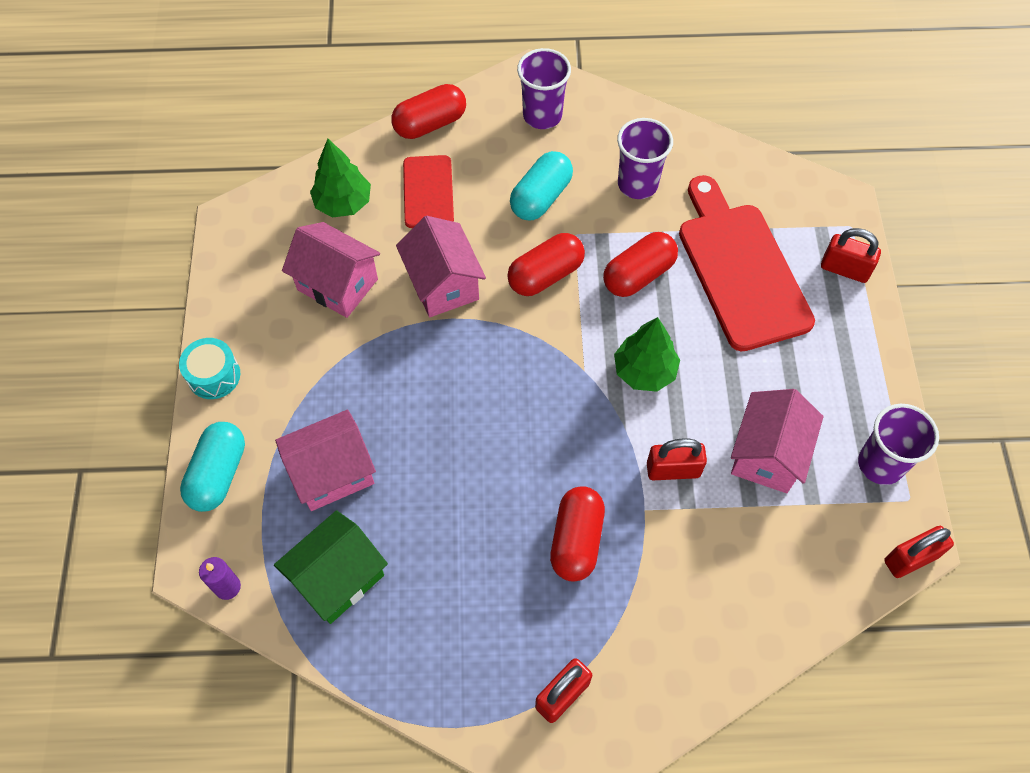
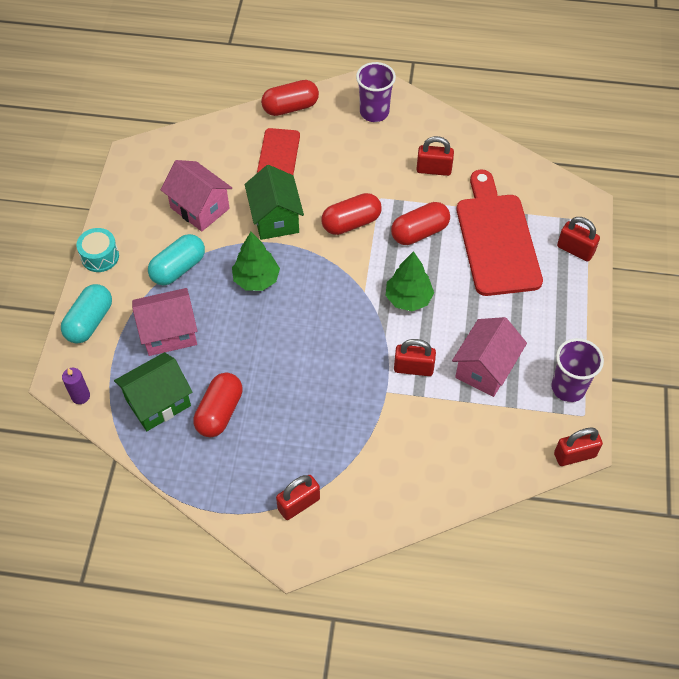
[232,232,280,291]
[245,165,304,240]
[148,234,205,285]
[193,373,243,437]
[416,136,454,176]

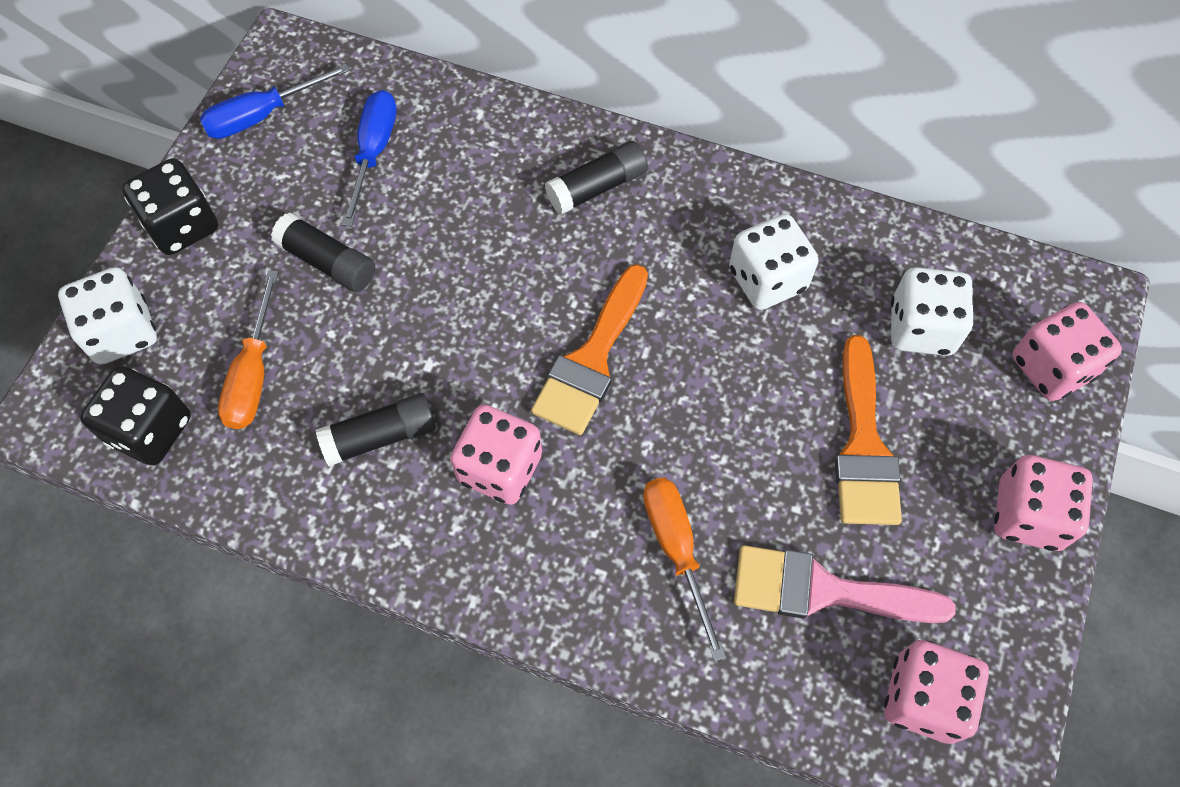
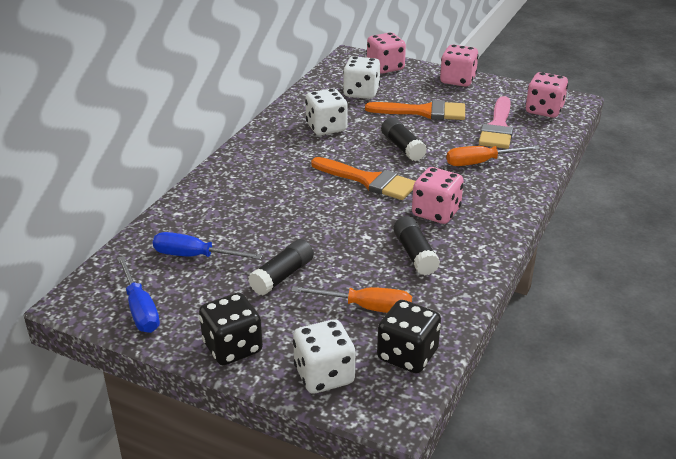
[381,117,427,161]

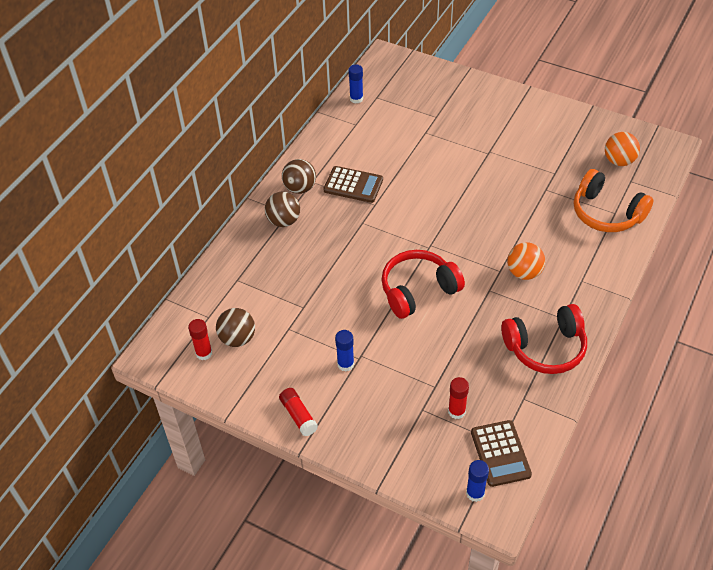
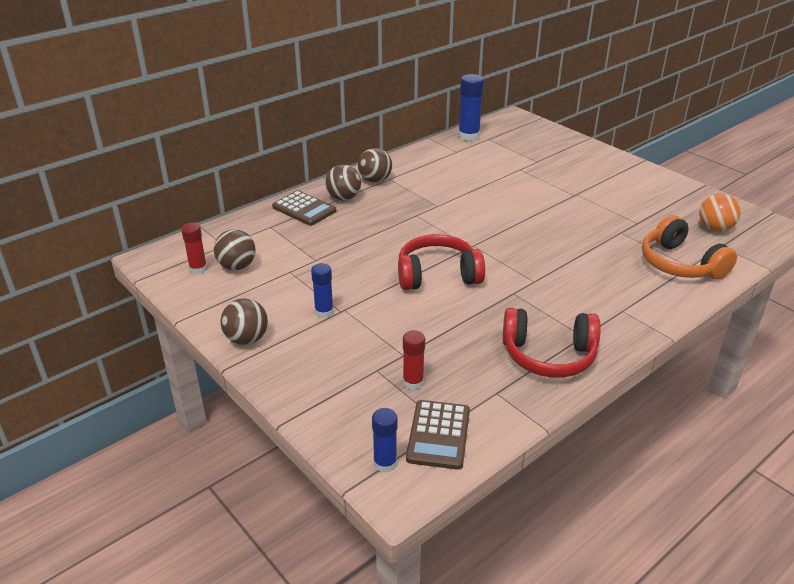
[221,298,268,345]
[272,190,336,226]
[458,74,484,141]
[507,242,545,280] (first image)

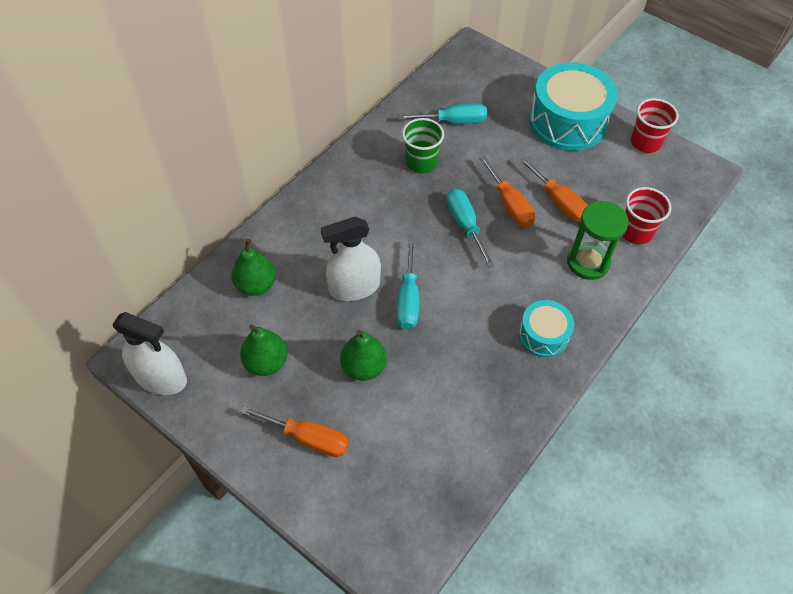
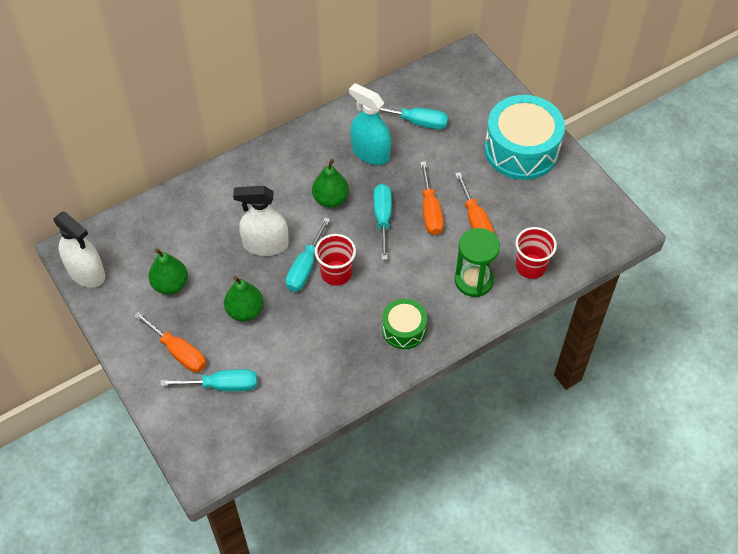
[312,159,349,208]
[349,83,391,165]
[382,299,427,349]
[315,234,356,286]
[160,369,257,391]

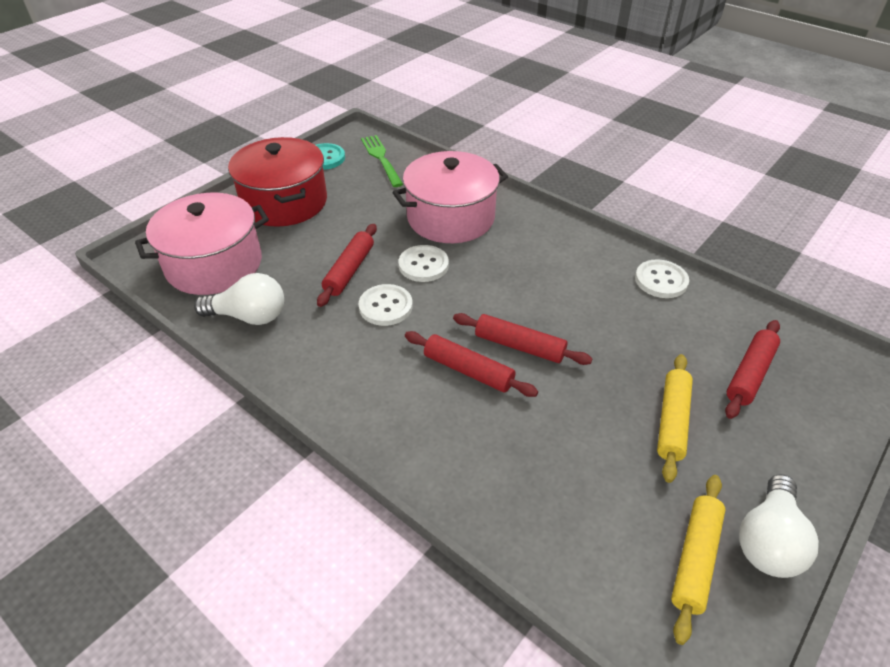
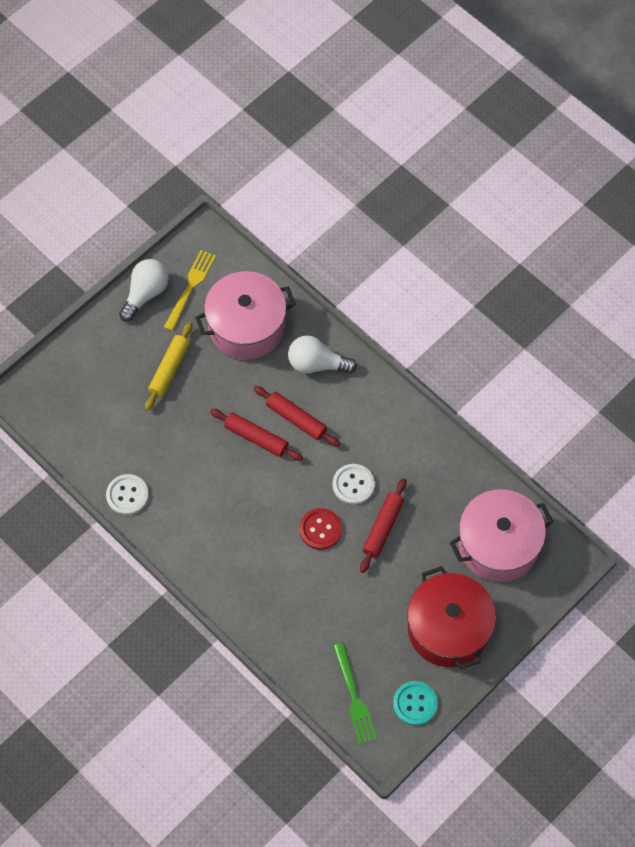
[288,335,357,374]
[195,271,296,359]
[299,508,342,550]
[164,250,216,331]
[725,320,780,419] (first image)

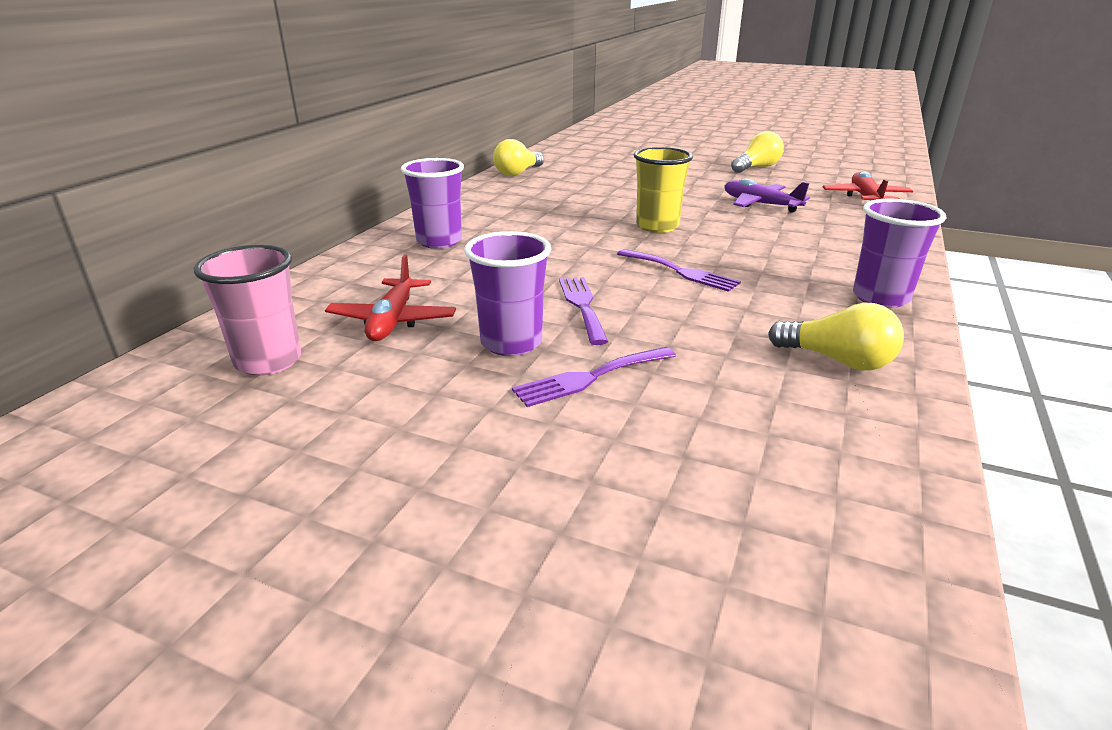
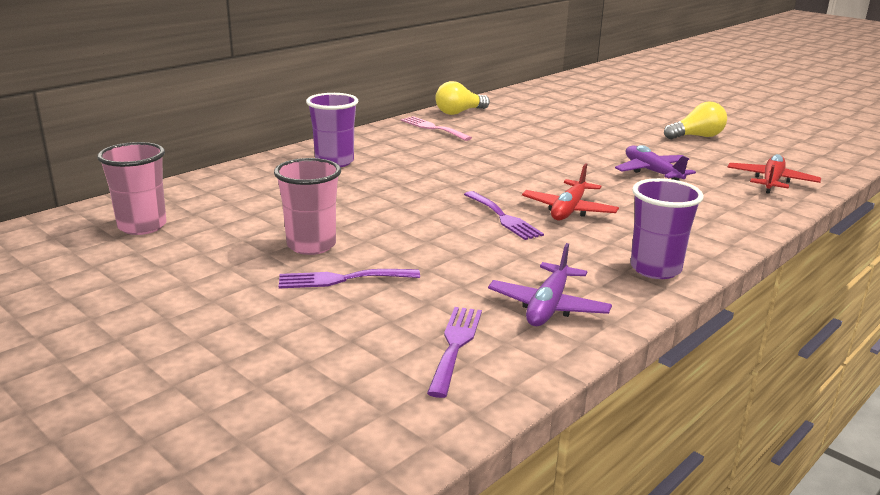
[522,163,619,221]
[274,158,341,255]
[427,307,482,398]
[634,147,693,233] (first image)
[488,243,612,326]
[401,116,472,141]

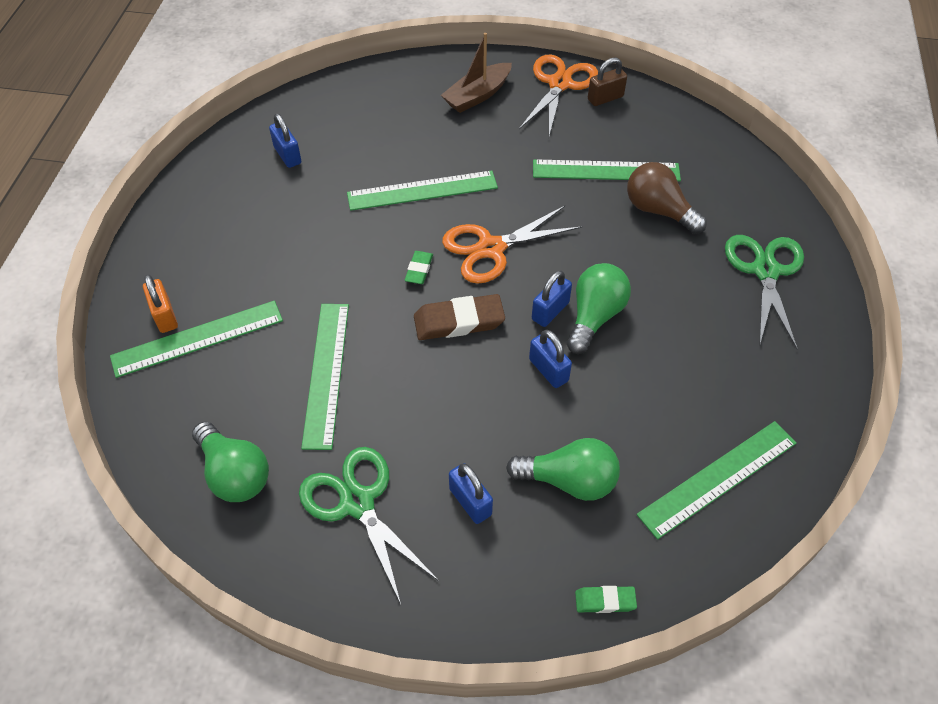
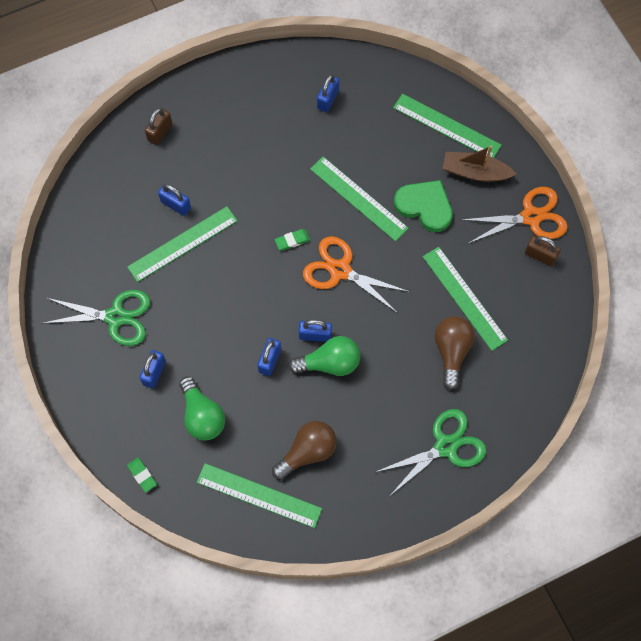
[393,94,502,158]
[145,108,172,145]
[192,421,269,502] (first image)
[44,290,150,346]
[414,294,505,340] (first image)
[158,184,191,216]
[272,421,336,480]
[394,180,453,232]

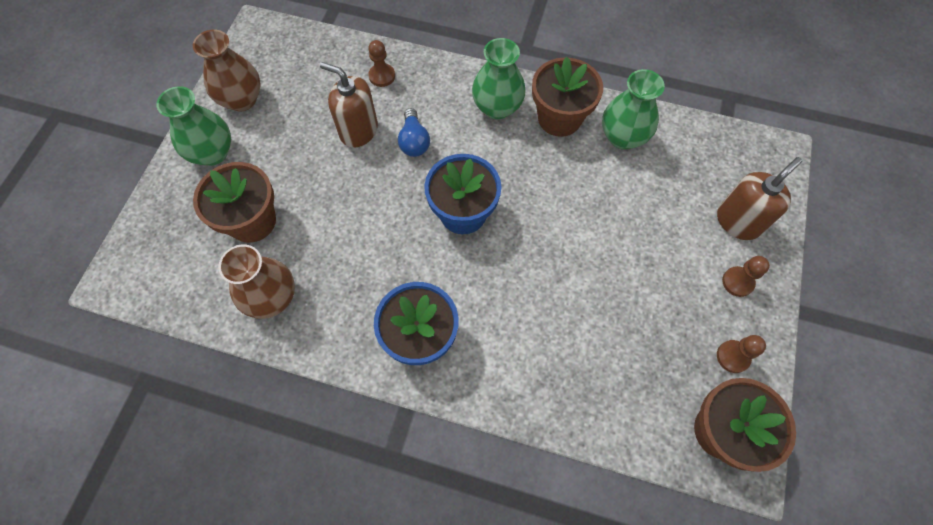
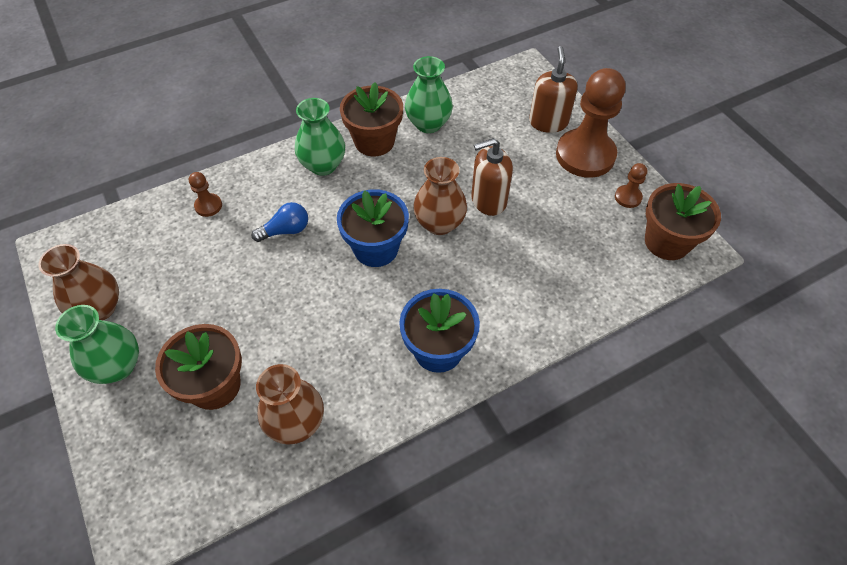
[471,138,513,216]
[251,202,308,242]
[556,68,626,178]
[413,157,467,235]

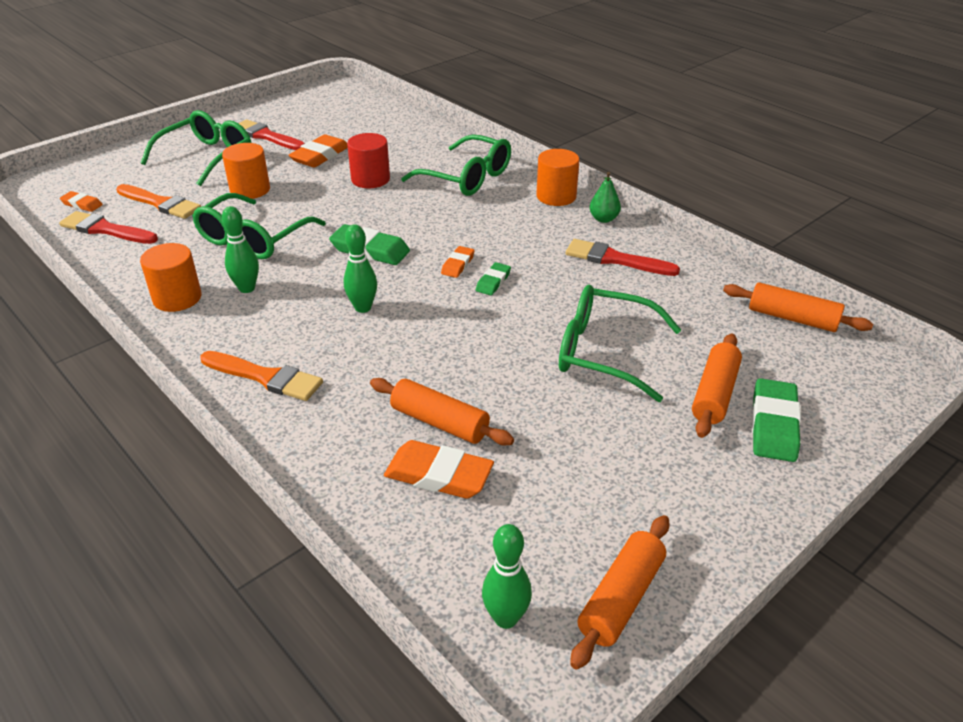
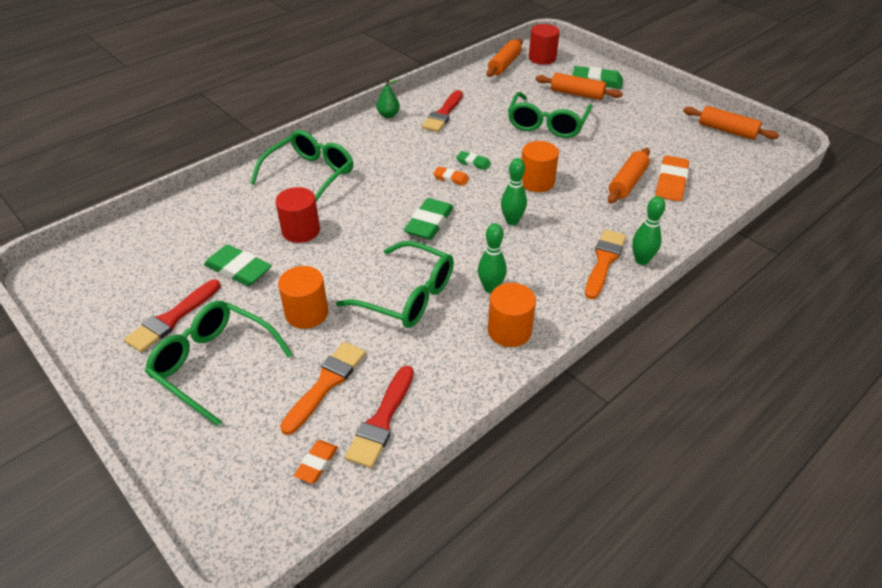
[204,245,272,286]
[632,196,665,265]
[522,141,559,192]
[529,24,560,65]

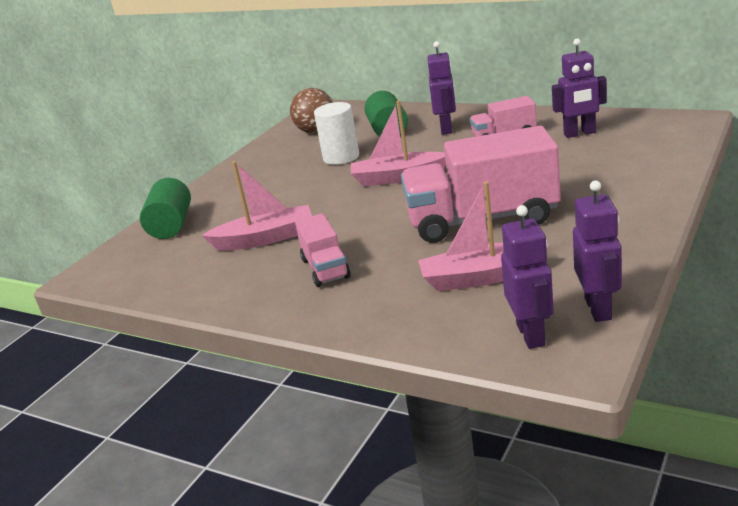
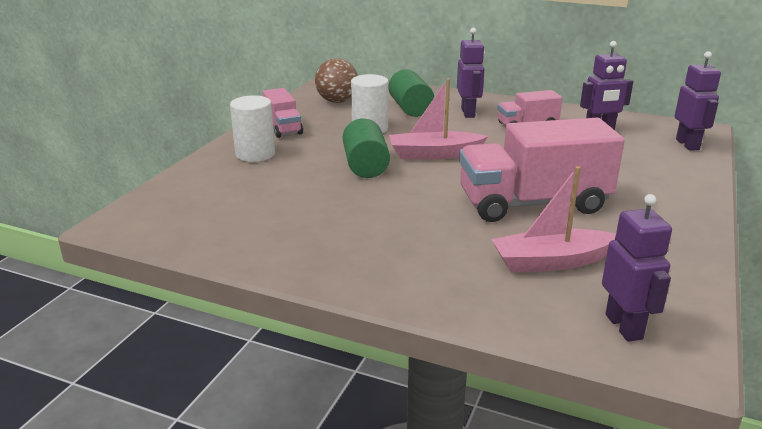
[343,118,390,178]
[201,161,312,251] (first image)
[263,88,303,138]
[675,51,721,151]
[230,95,275,162]

